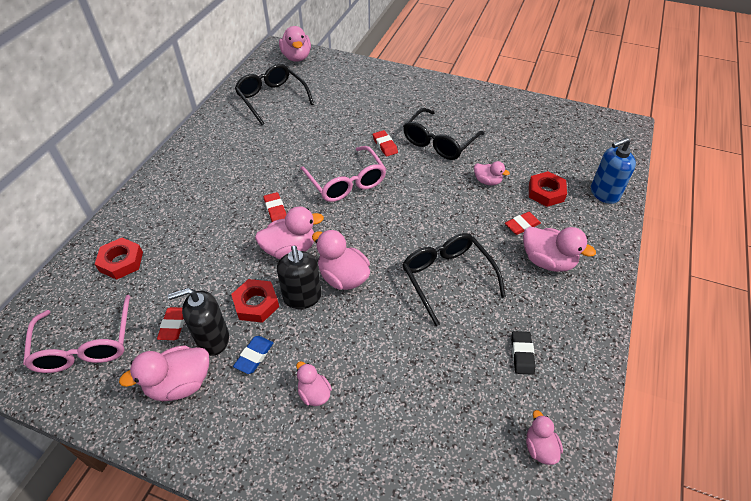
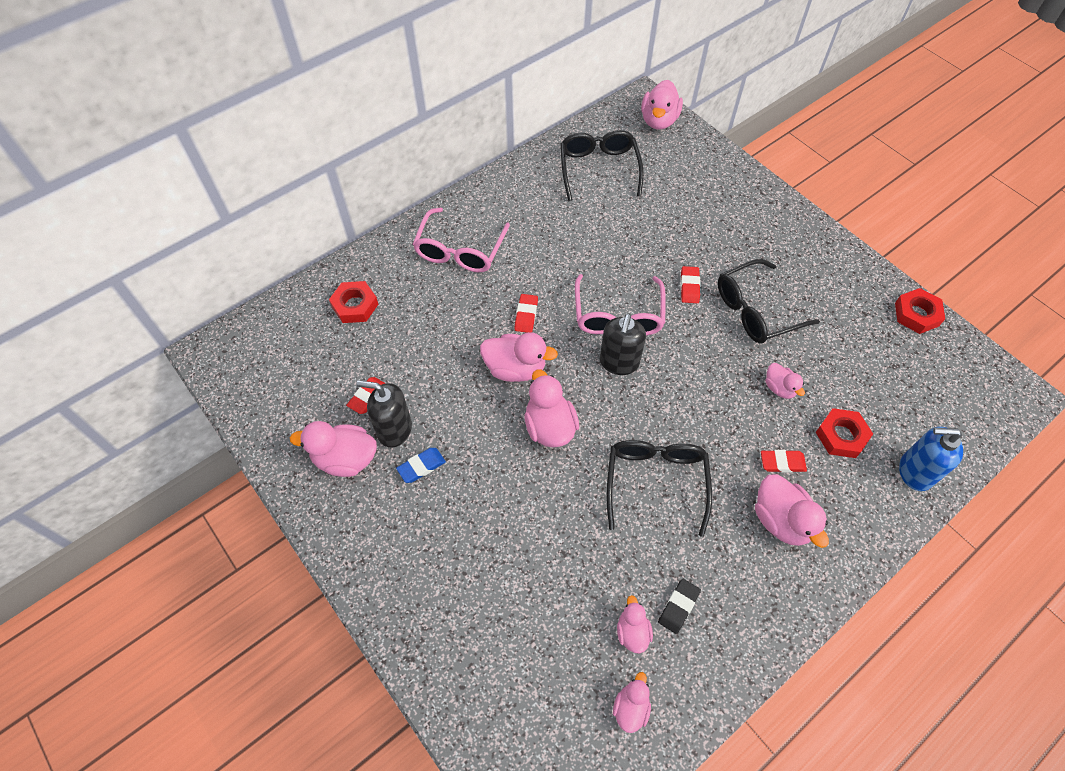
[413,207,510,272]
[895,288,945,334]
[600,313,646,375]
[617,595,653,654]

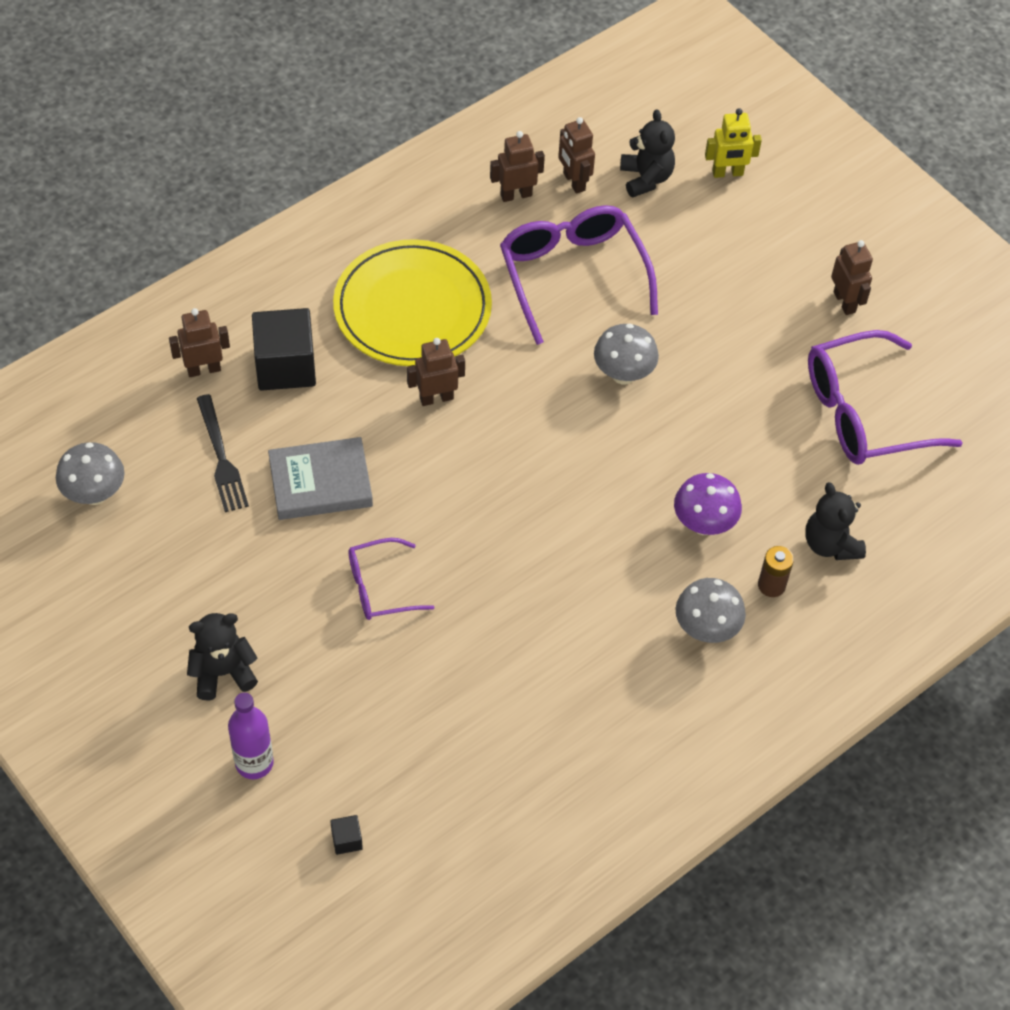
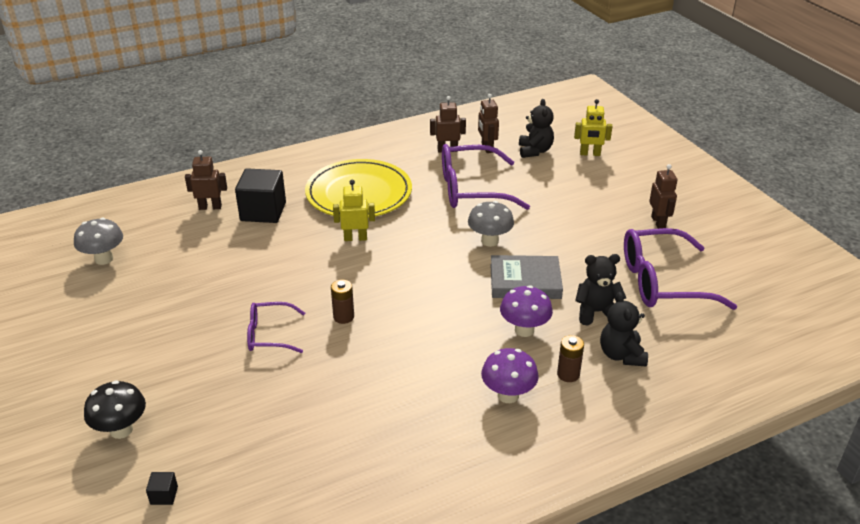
[575,254,626,326]
[197,394,249,512] (first image)
[84,380,146,439]
[490,255,563,299]
[333,180,375,241]
[442,144,530,210]
[481,348,539,403]
[331,280,354,324]

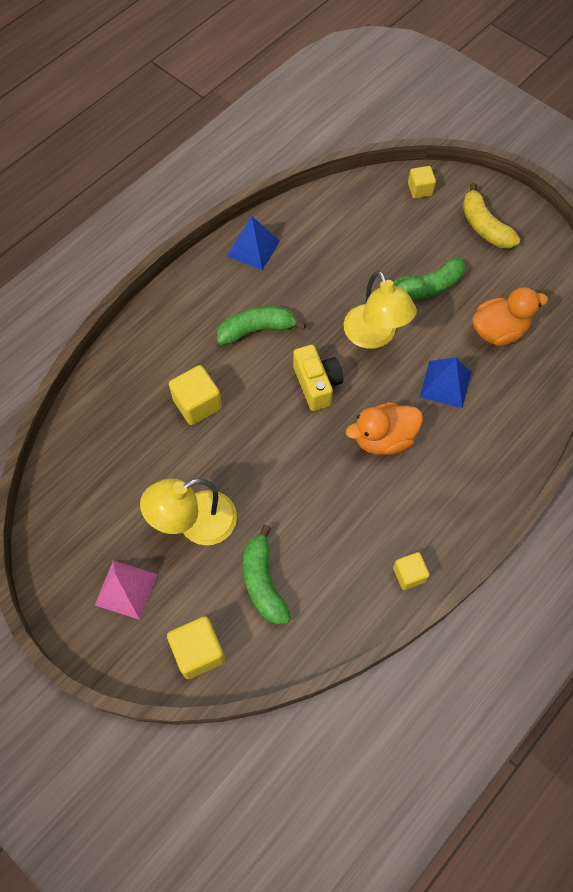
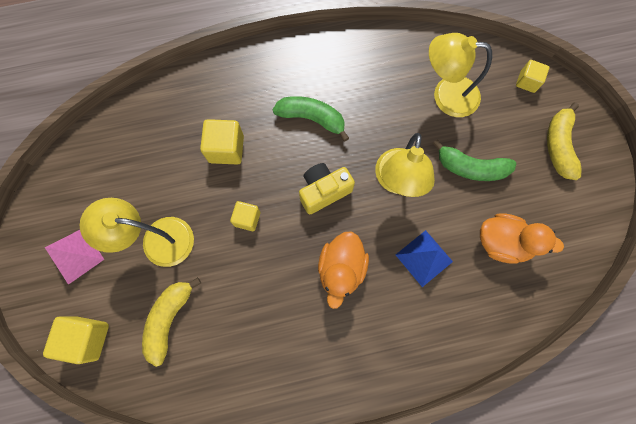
[227,216,280,270] (first image)
[142,277,201,367]
[299,163,355,214]
[318,231,369,309]
[230,201,261,231]
[429,33,492,117]

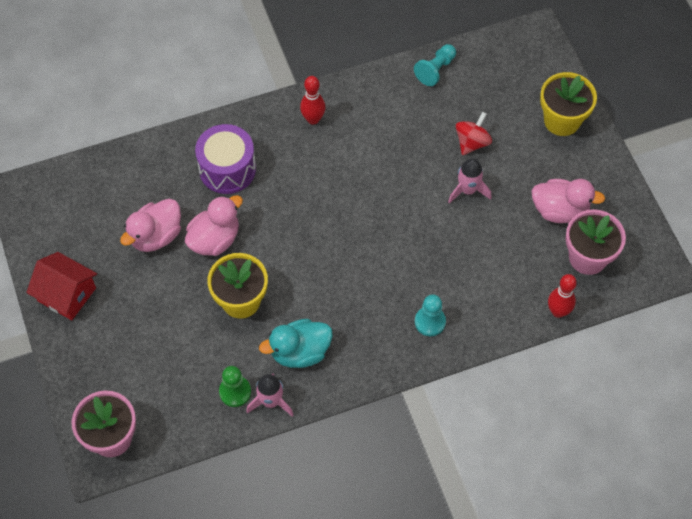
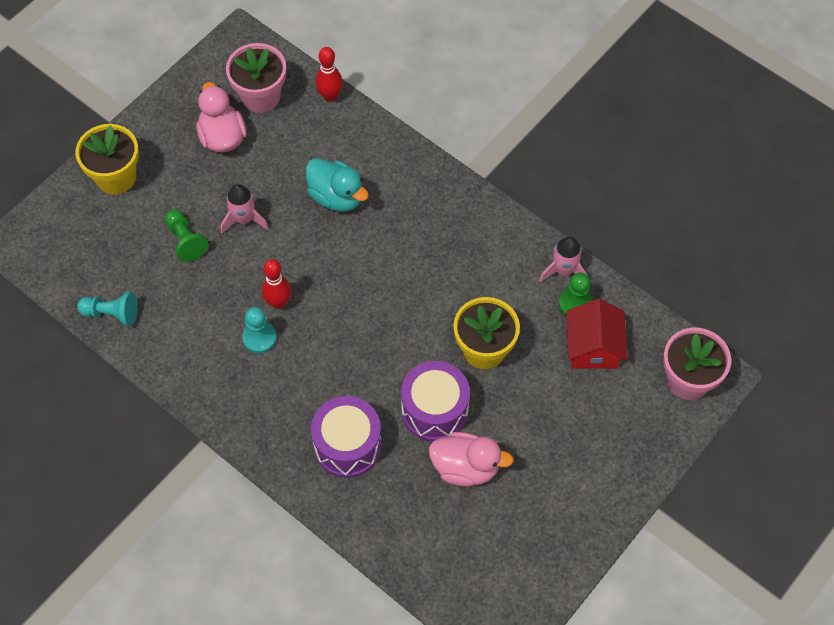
[566,299,628,369]
[401,361,470,442]
[306,158,369,212]
[262,259,291,309]
[242,307,277,353]
[165,209,208,262]

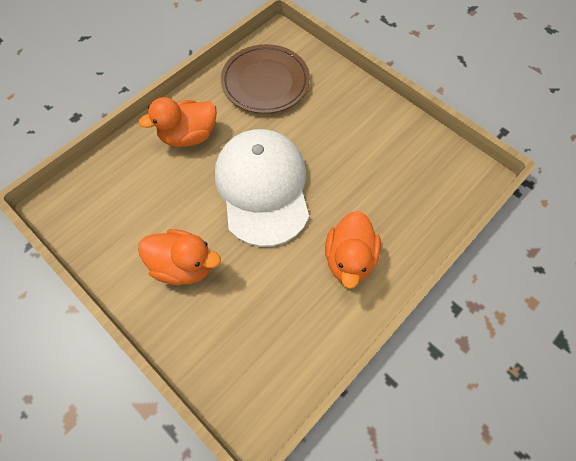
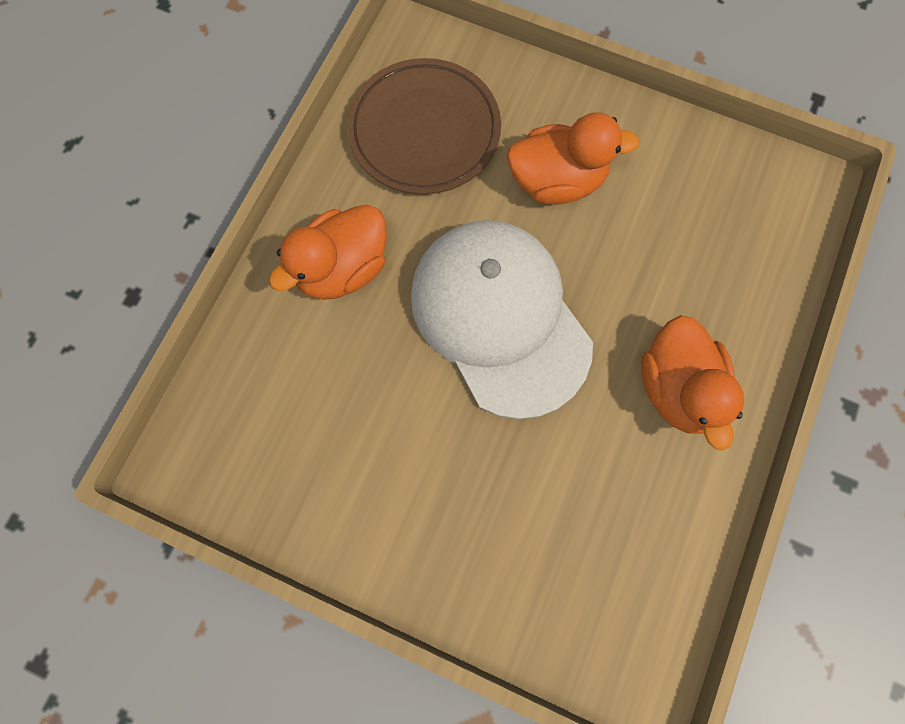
[506,112,639,205]

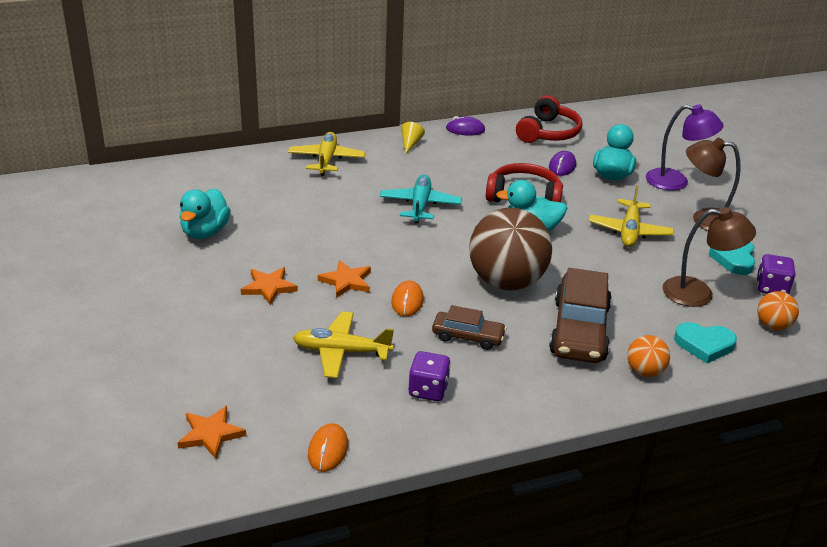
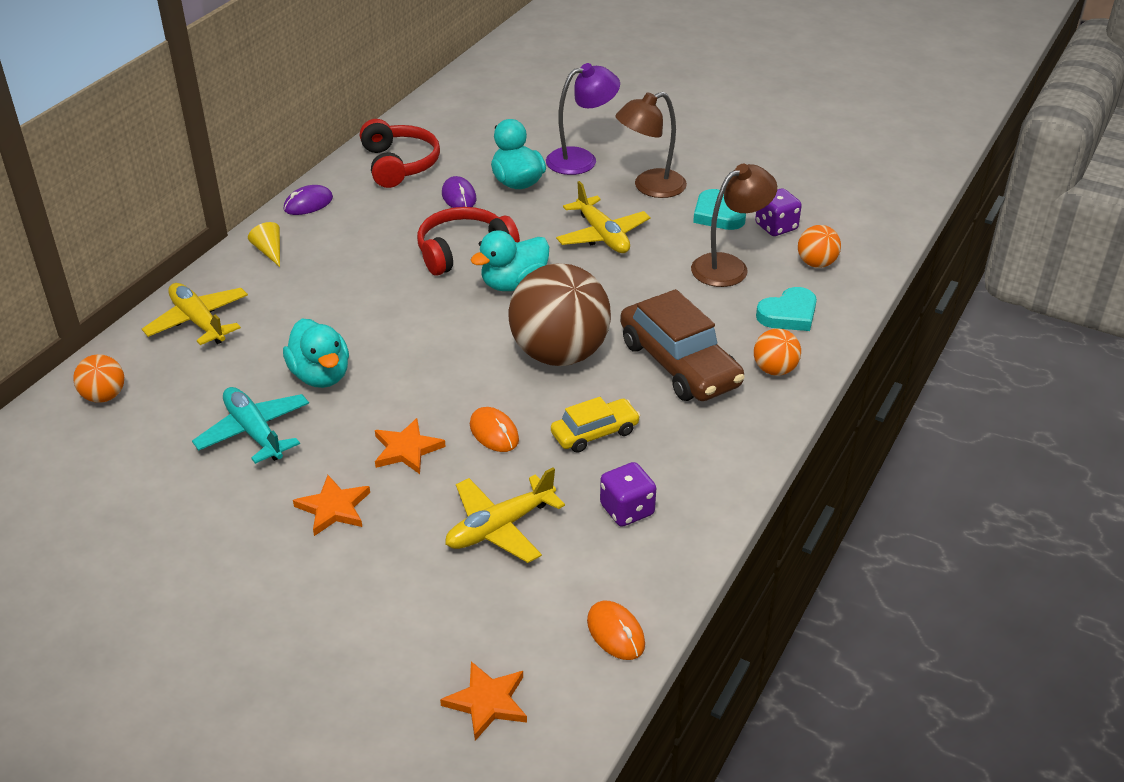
[283,319,349,388]
[192,387,309,464]
[551,397,641,453]
[73,354,124,403]

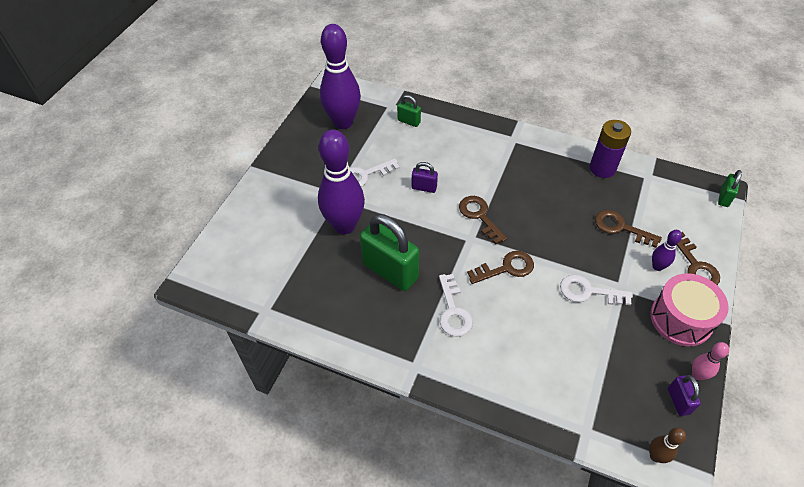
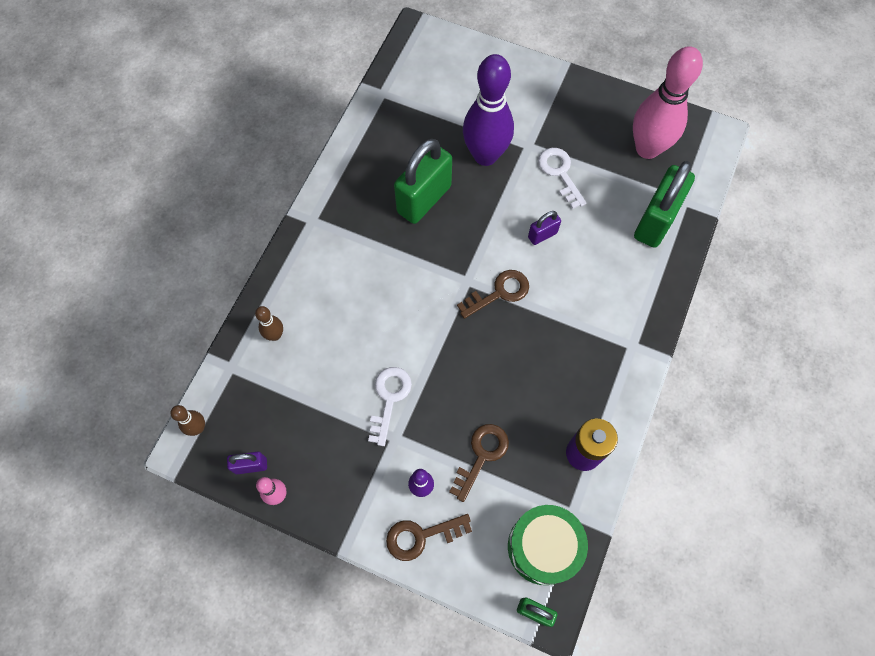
[633,46,703,159]
[634,161,695,248]
[528,211,561,245]
[439,274,473,337] (first image)
[467,251,534,284] (first image)
[650,273,729,346] (first image)
[255,306,283,341]
[508,505,588,585]

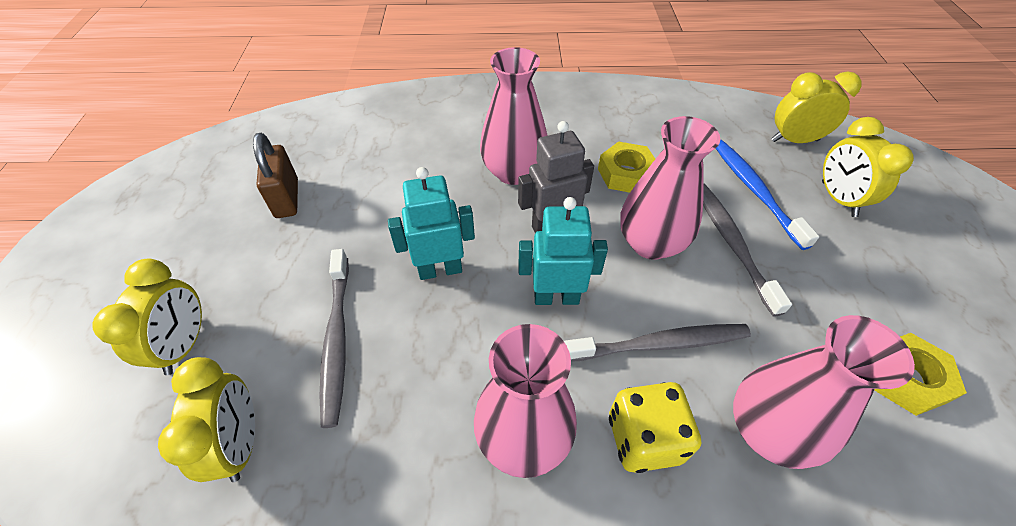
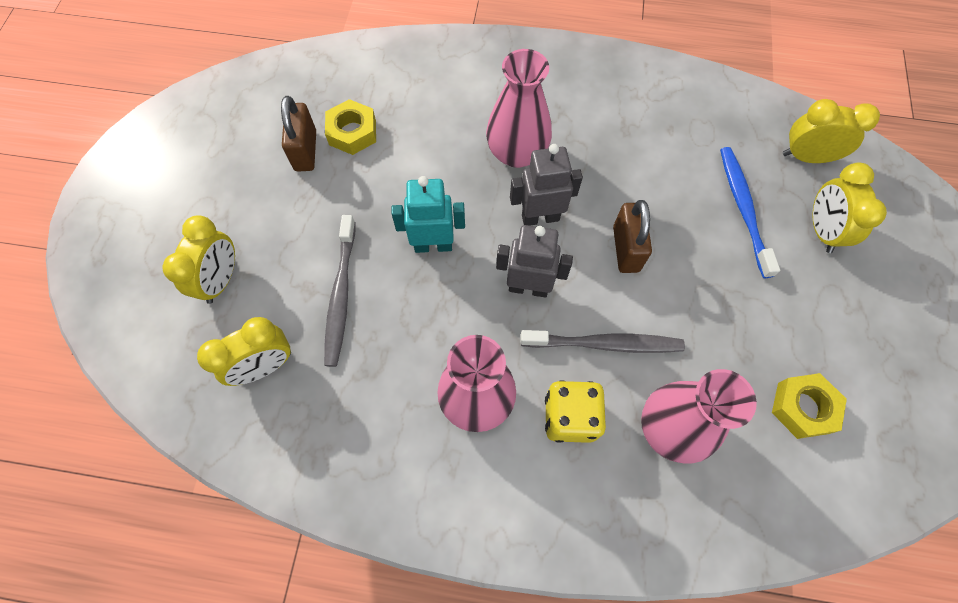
[197,317,291,386]
[496,225,573,298]
[325,99,376,155]
[613,200,652,273]
[703,183,792,317] (first image)

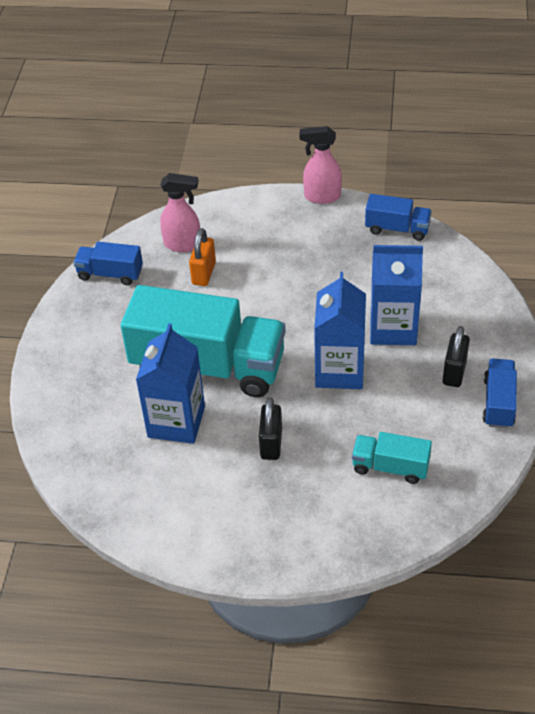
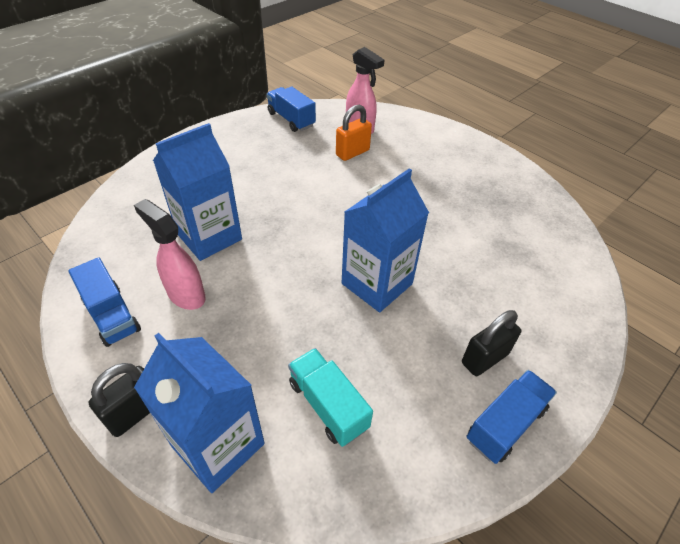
[121,285,285,397] (first image)
[88,363,150,437]
[134,199,206,310]
[68,257,141,347]
[134,333,265,493]

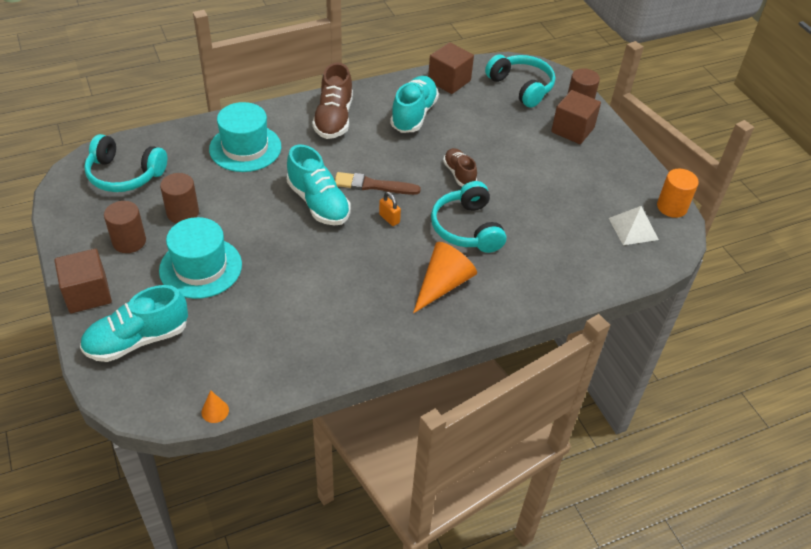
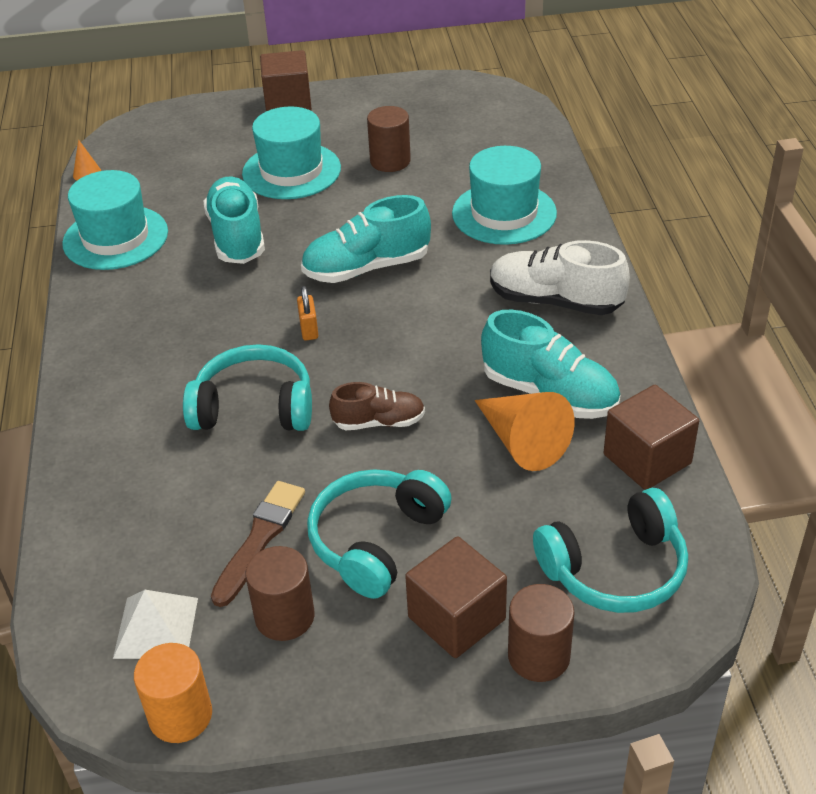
[204,177,265,264]
[307,469,451,599]
[245,546,315,641]
[490,240,630,315]
[211,481,305,607]
[297,286,318,340]
[475,392,575,471]
[62,170,168,270]

